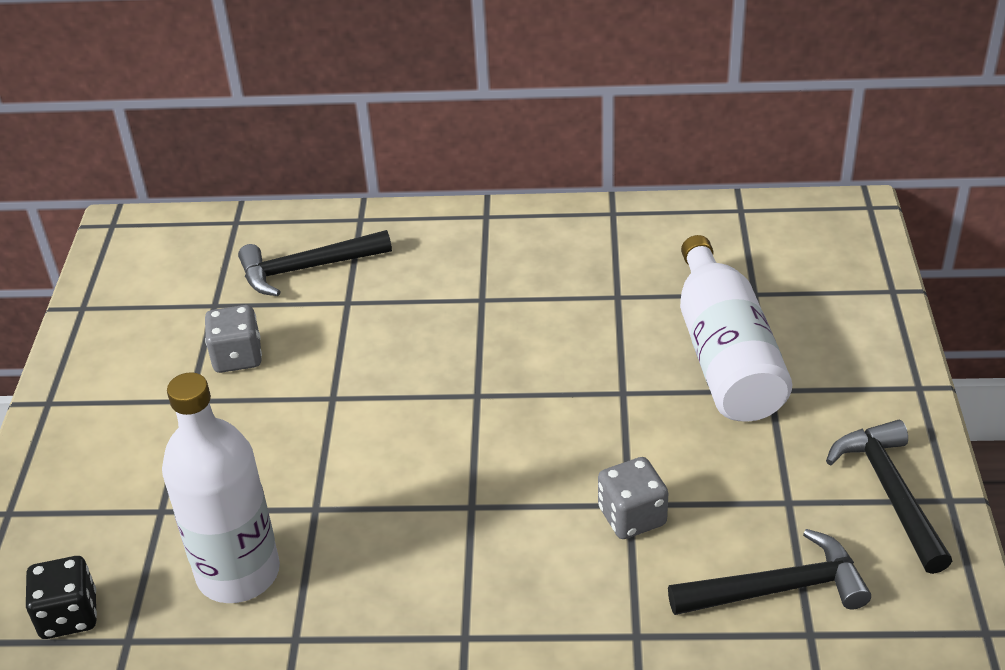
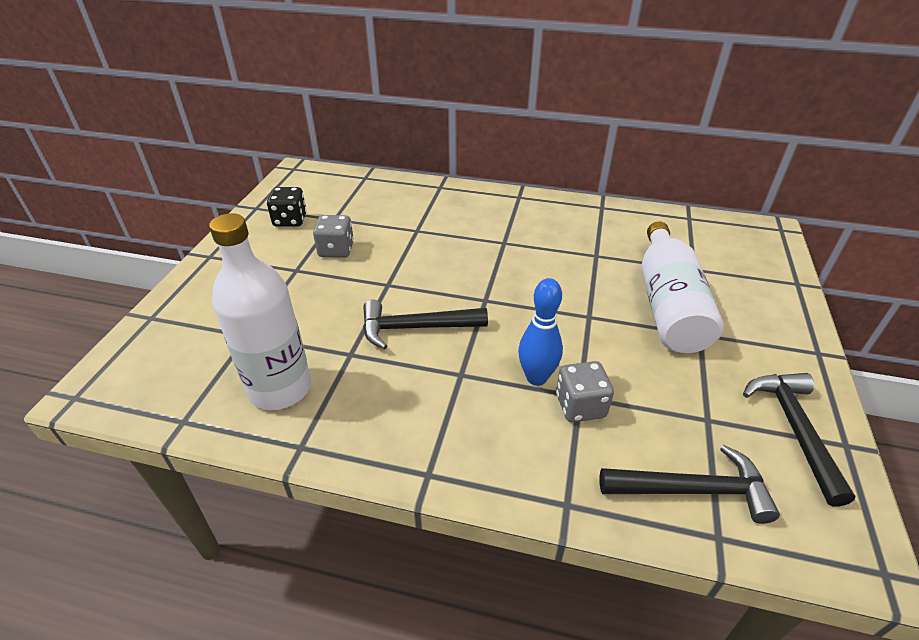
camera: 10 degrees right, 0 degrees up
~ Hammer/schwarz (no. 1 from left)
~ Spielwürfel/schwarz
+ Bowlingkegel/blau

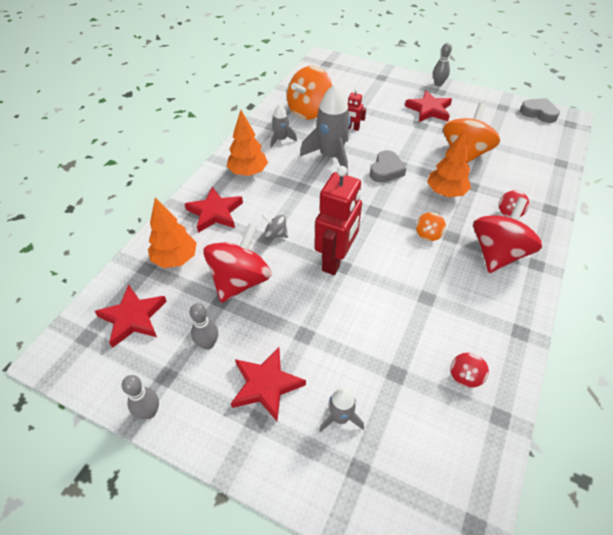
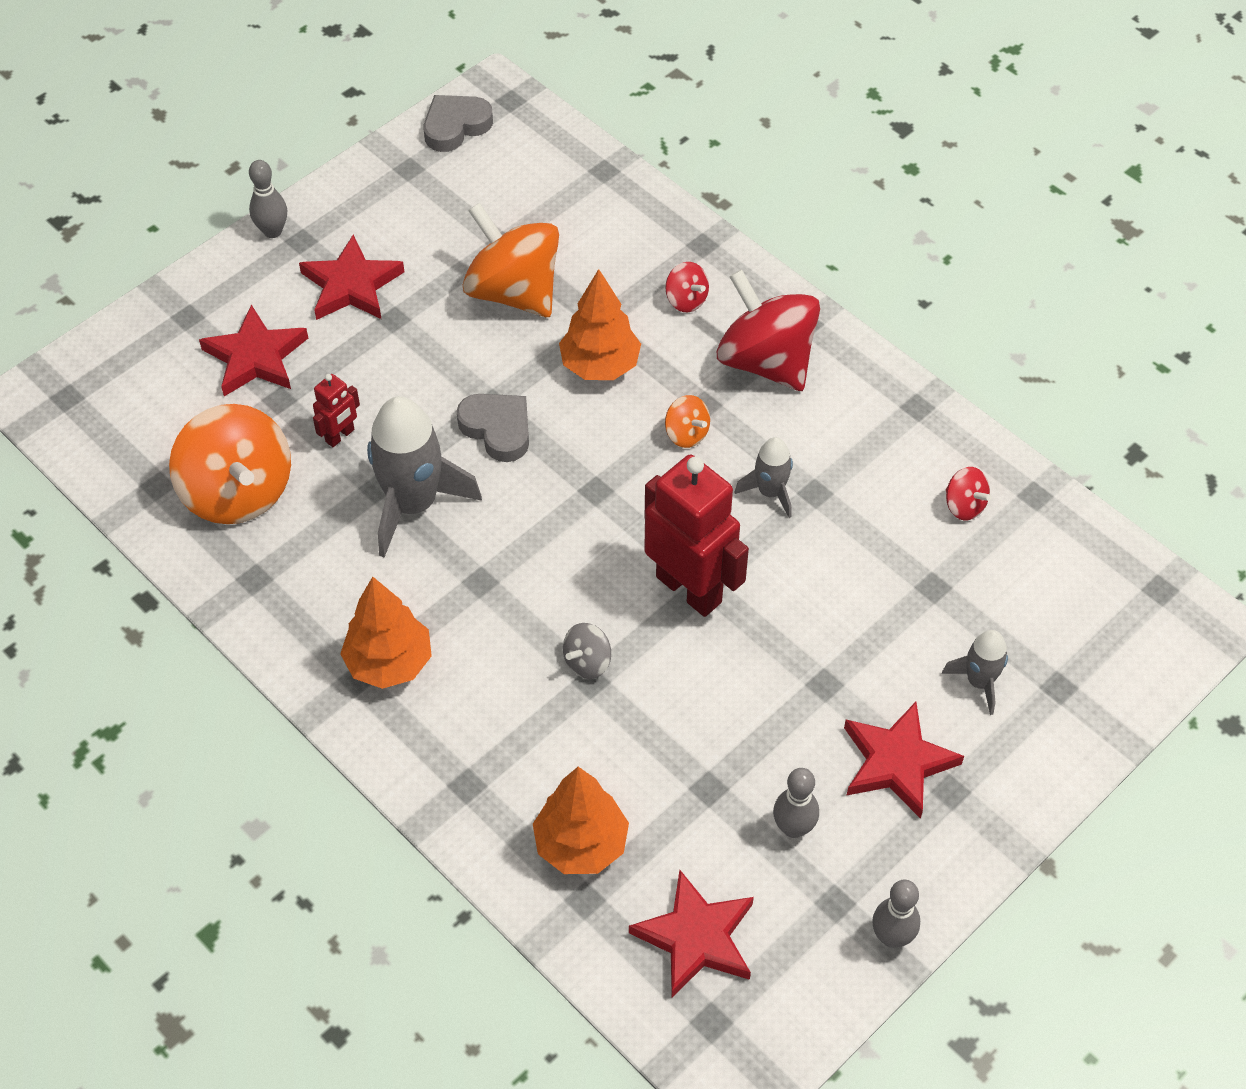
camera: 70 degrees left, 5 degrees up
~ Rakete/grau (no. 1 from left in the first image) to Rakete/grau (no. 2 from left)
~ Stern/rot (no. 2 from left in the first image) to Stern/rot (no. 1 from left)
- Kreisel/rot (no. 1 from left)

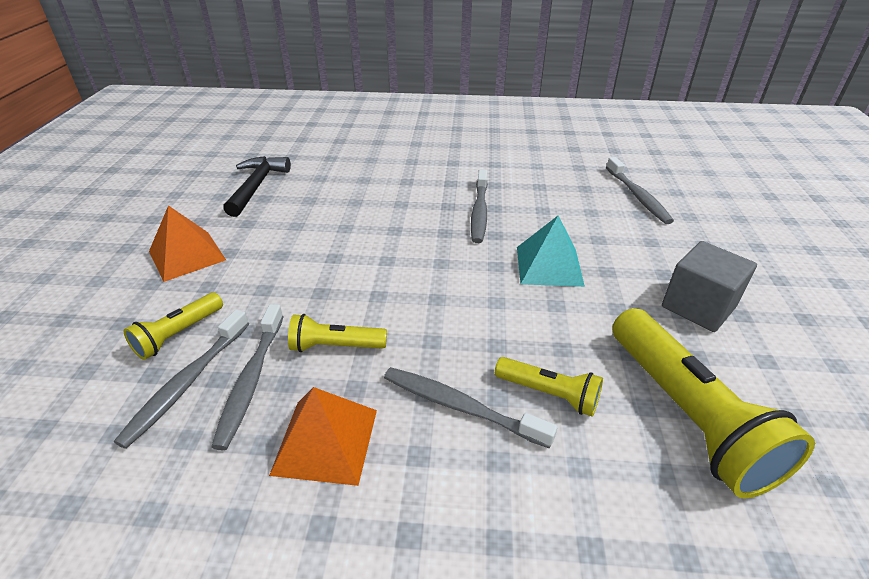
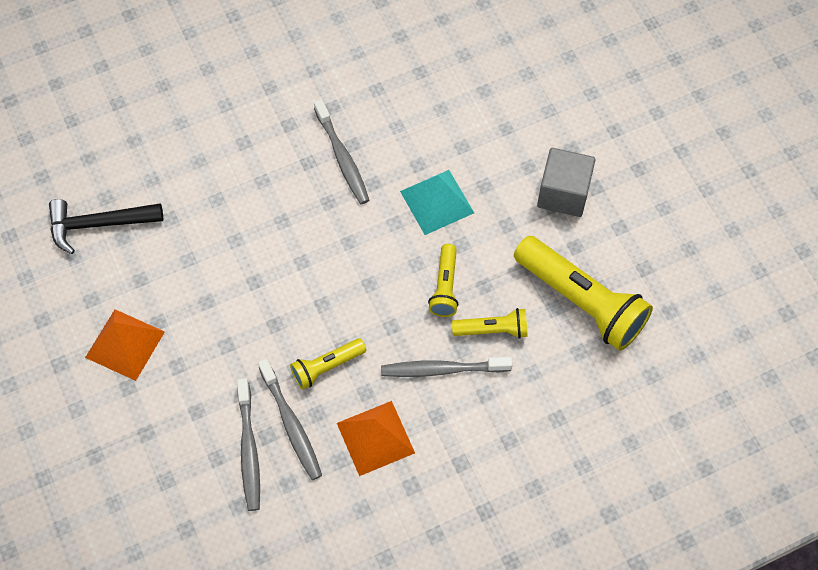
camera: 30 degrees left, 25 degrees up
~ Hammer/schwarz 75 degrees counterclockwise
- Zahnbürste/grau (no. 5 from left)
~ Taschenlampe/gelb (no. 1 from left in the first image) to Taschenlampe/gelb (no. 2 from left)

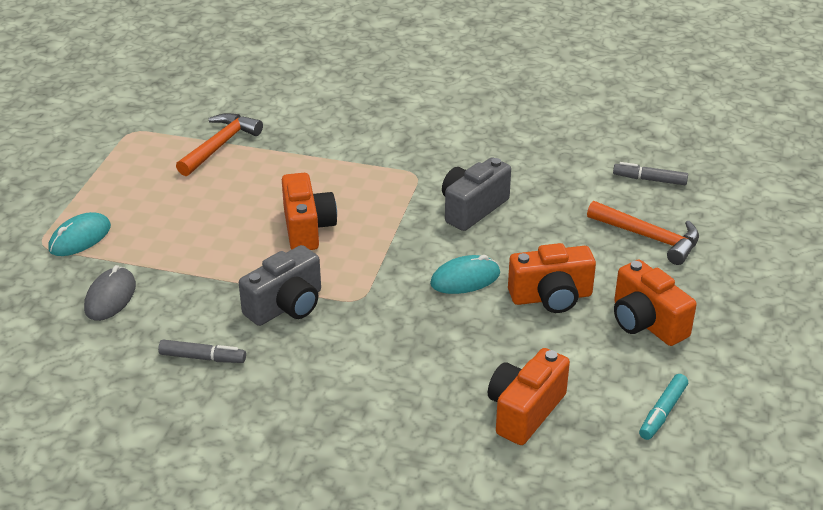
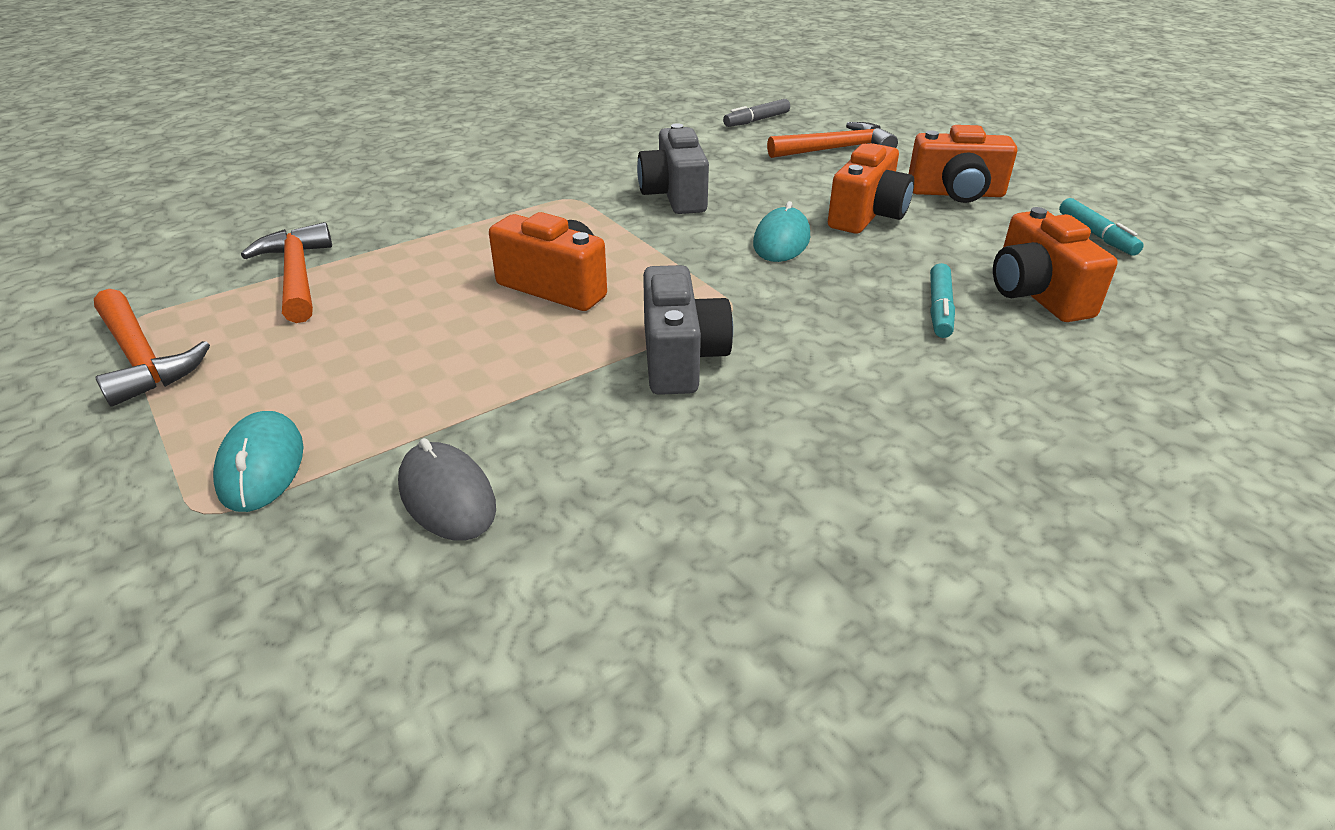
camera: 50 degrees left, 0 degrees up
- Filzstift/grau (no. 1 from left)
+ Filzstift/türkis (no. 1 from left)
+ Hammer/orange (no. 1 from left)

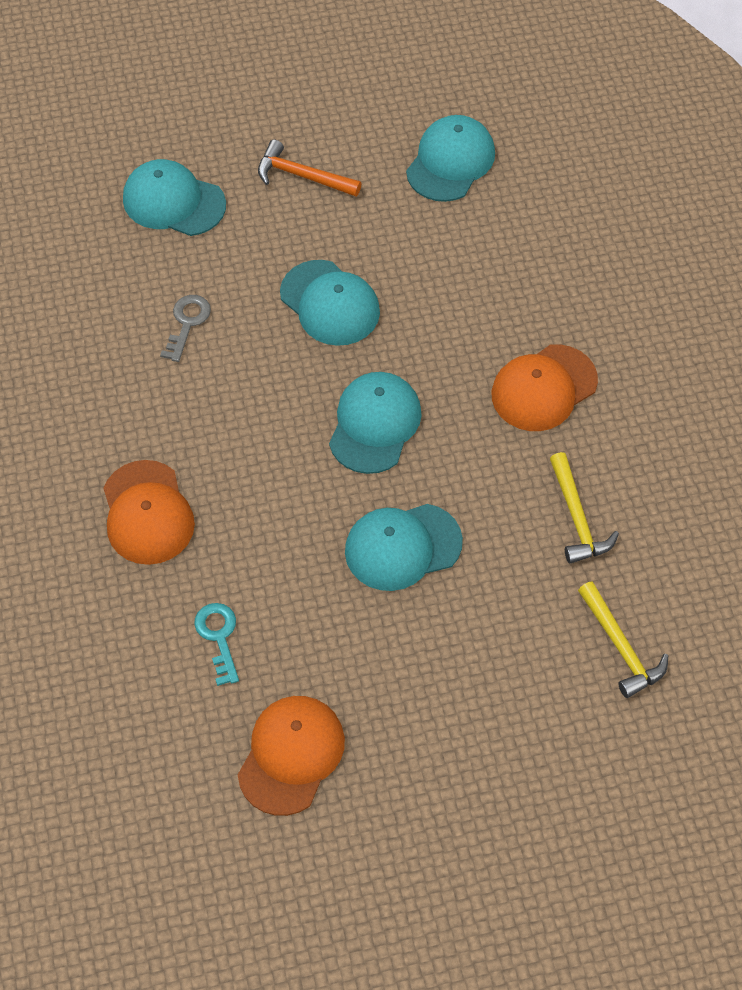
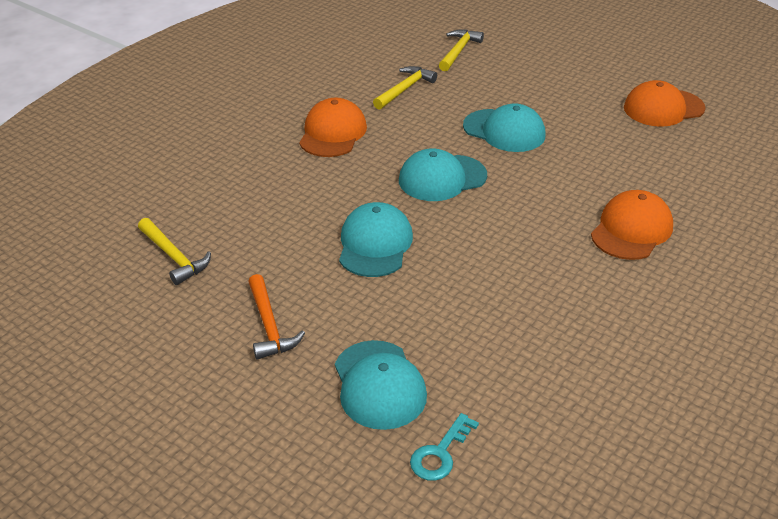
camera: 130 degrees left, 20 degrees down
~ Kappe/türkis (no. 5 from left) to Hammer/gelb (no. 1 from left)
- Schlüssel/grau
~ Kappe/orange (no. 3 from left in the first image) 90 degrees counterclockwise
~ Schlüssel/türkis

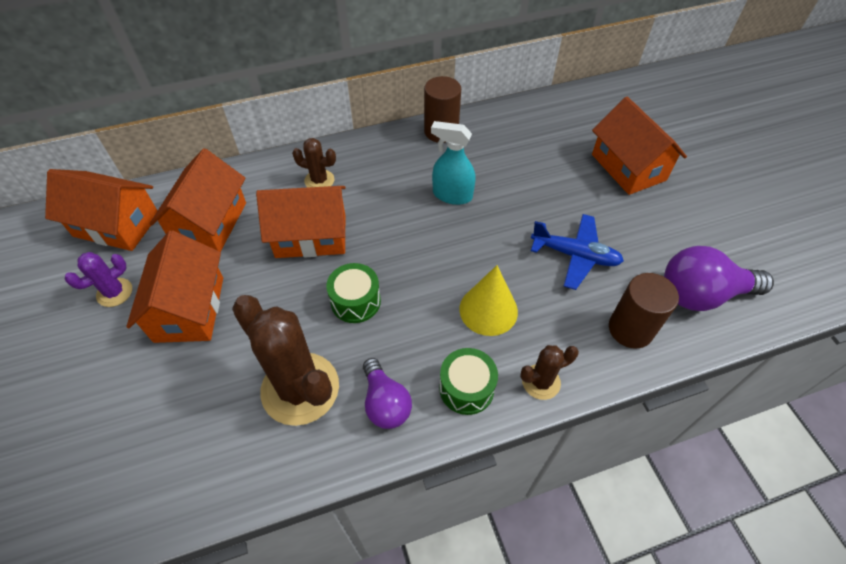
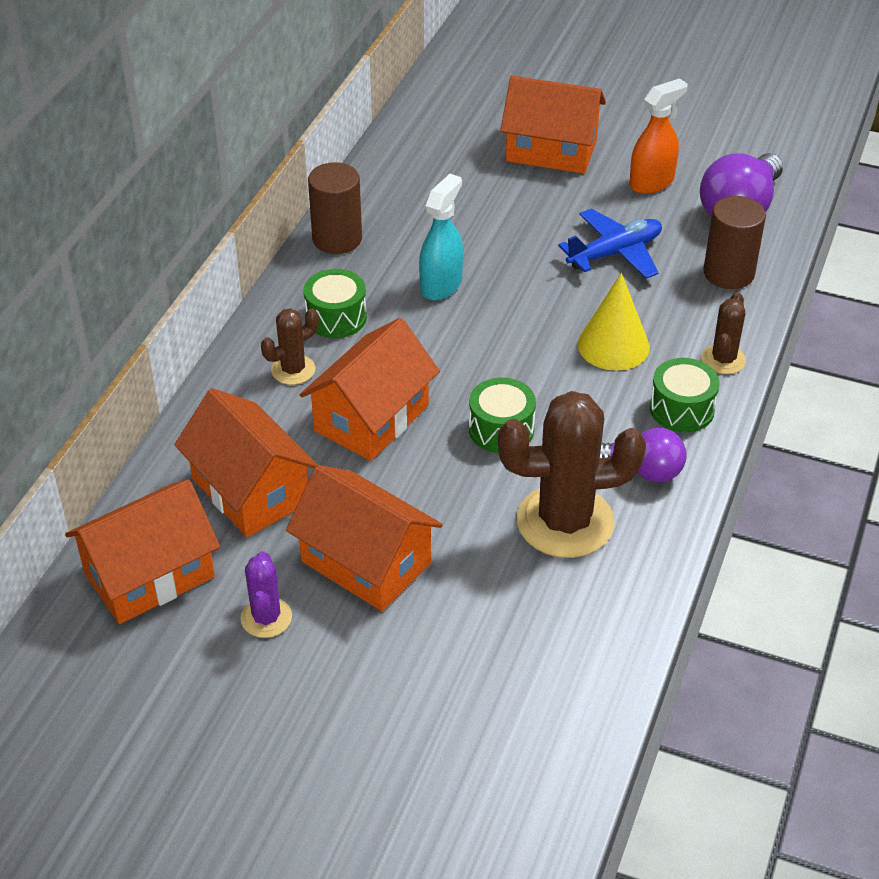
camera: 50 degrees left, 10 degrees down
~ Sprühflasche/türkis 150 degrees clockwise
+ Sprühflasche/orange
+ Trommel/grün (no. 1 from left)

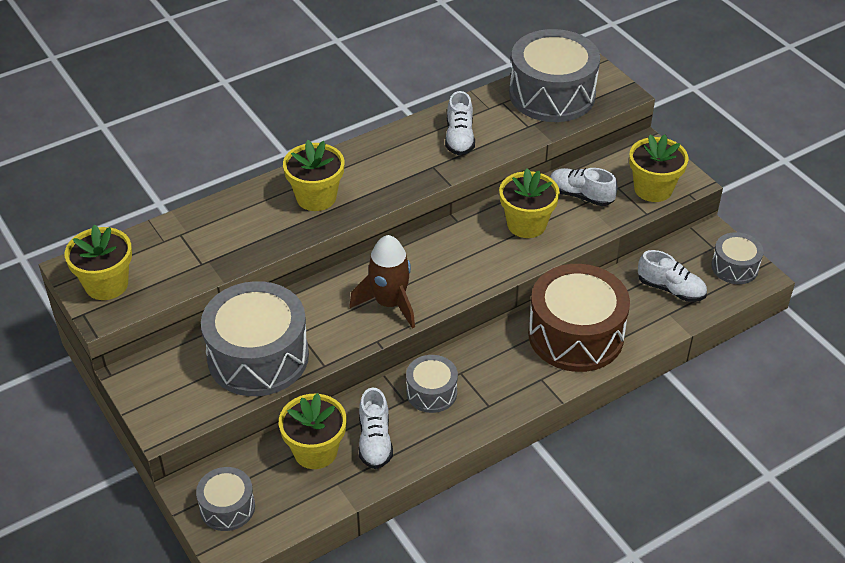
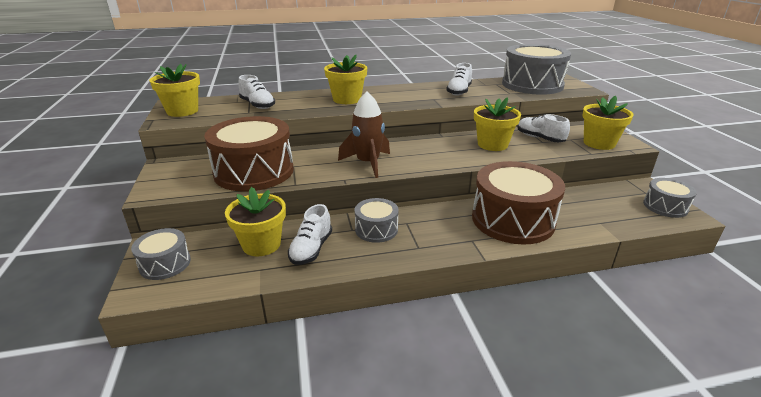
camera: 20 degrees right, 15 degrees down
~ Schuh/weiß (no. 4 from left in the first image) to Schuh/weiß (no. 1 from left)
~ Trommel/grau (no. 2 from left) to Trommel/braun (no. 1 from left)

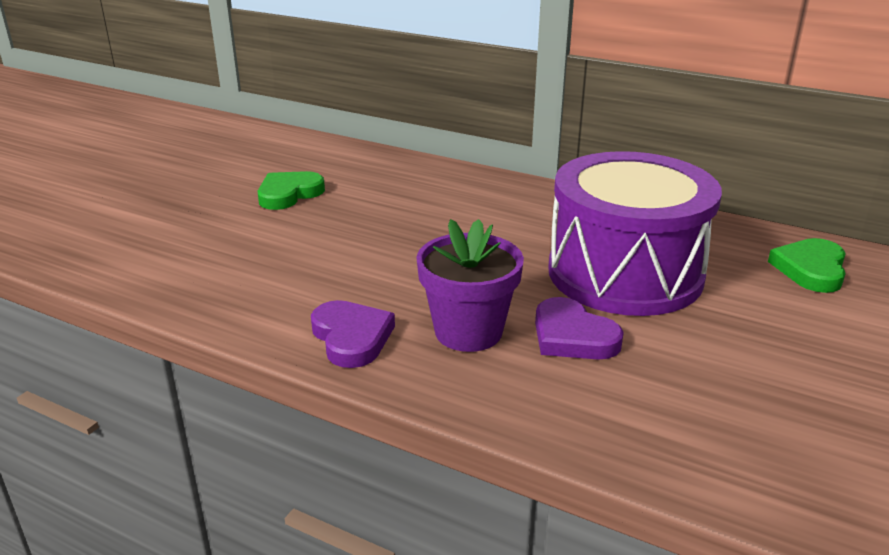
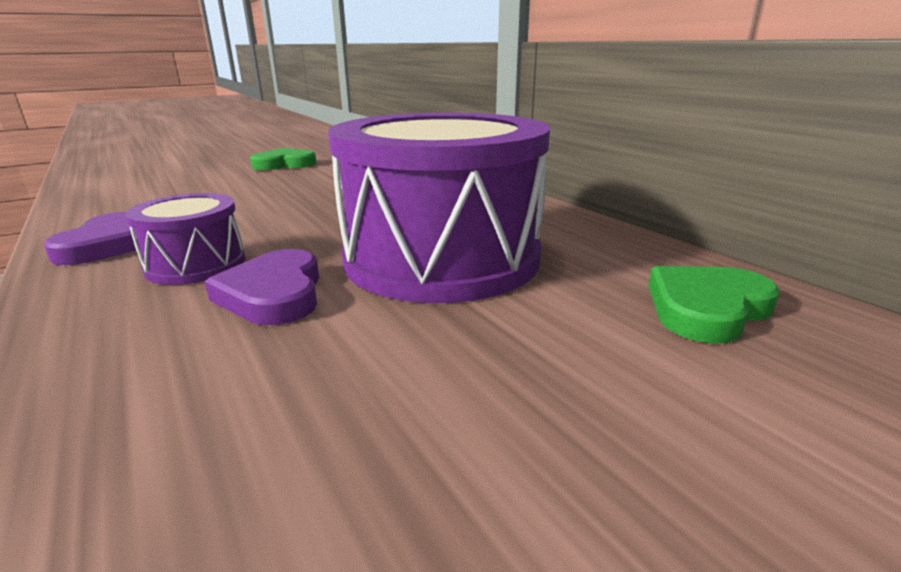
camera: 30 degrees right, 5 degrees down
~ Blumentopf/lila to Trommel/lila (no. 1 from left)

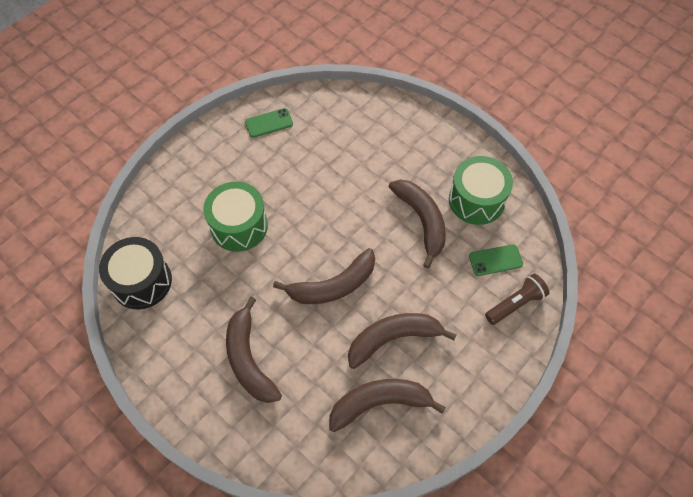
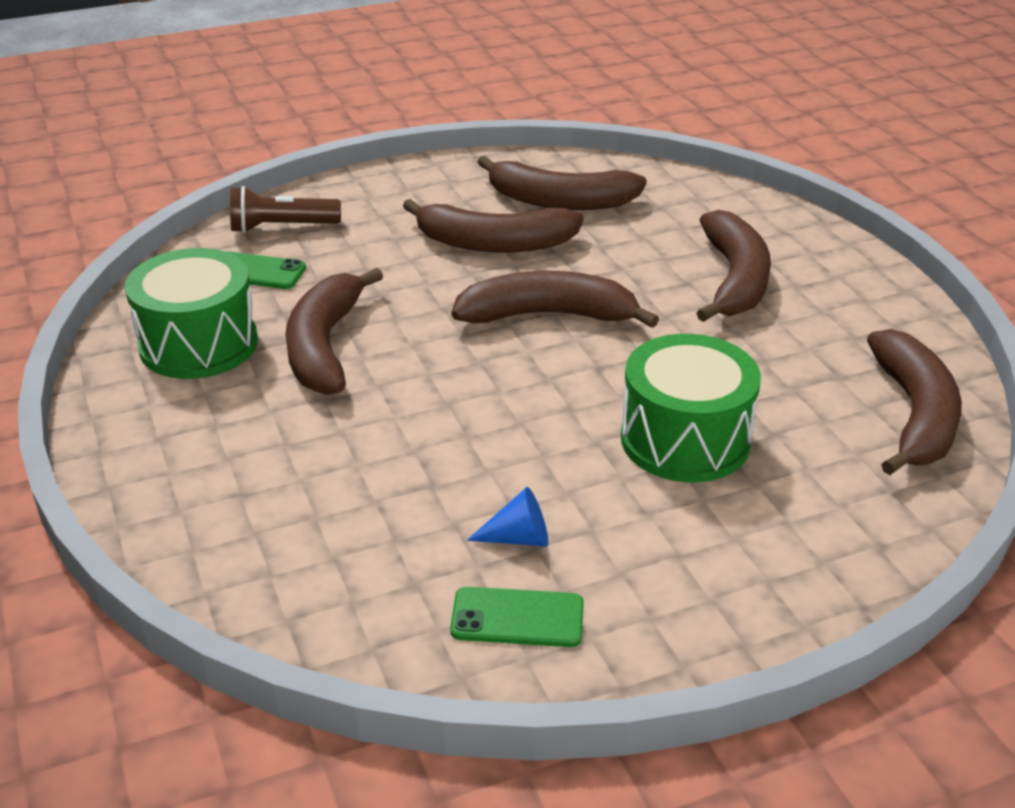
camera: 155 degrees left, 25 degrees down
~ Trommel/schwarz to Banane/braun (no. 6 from left)
+ Kegel/blau

